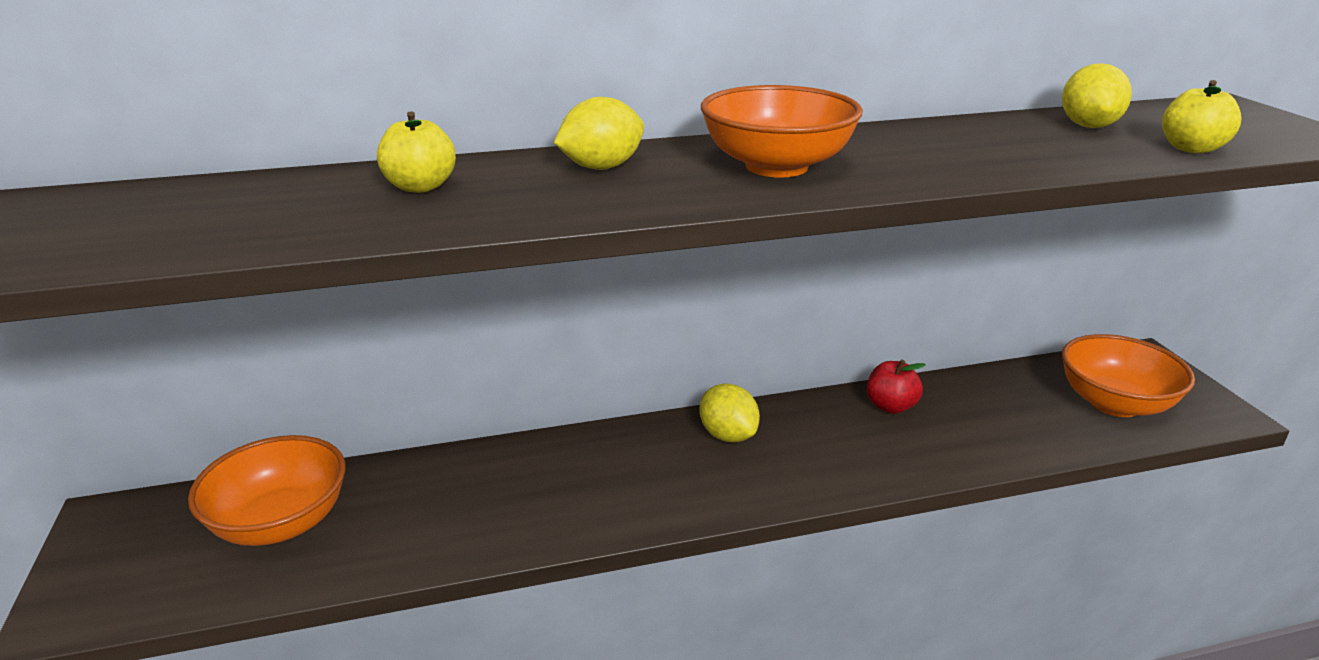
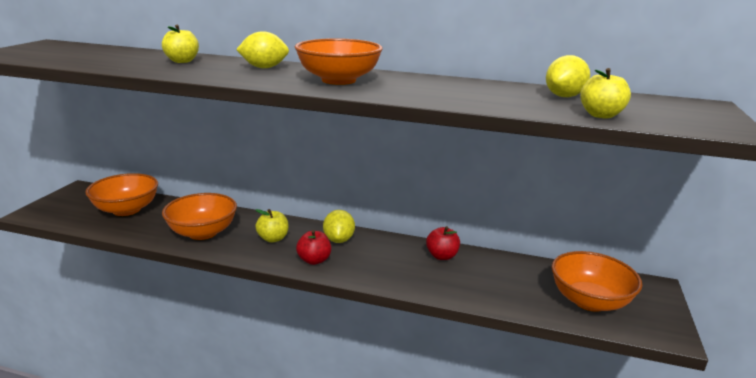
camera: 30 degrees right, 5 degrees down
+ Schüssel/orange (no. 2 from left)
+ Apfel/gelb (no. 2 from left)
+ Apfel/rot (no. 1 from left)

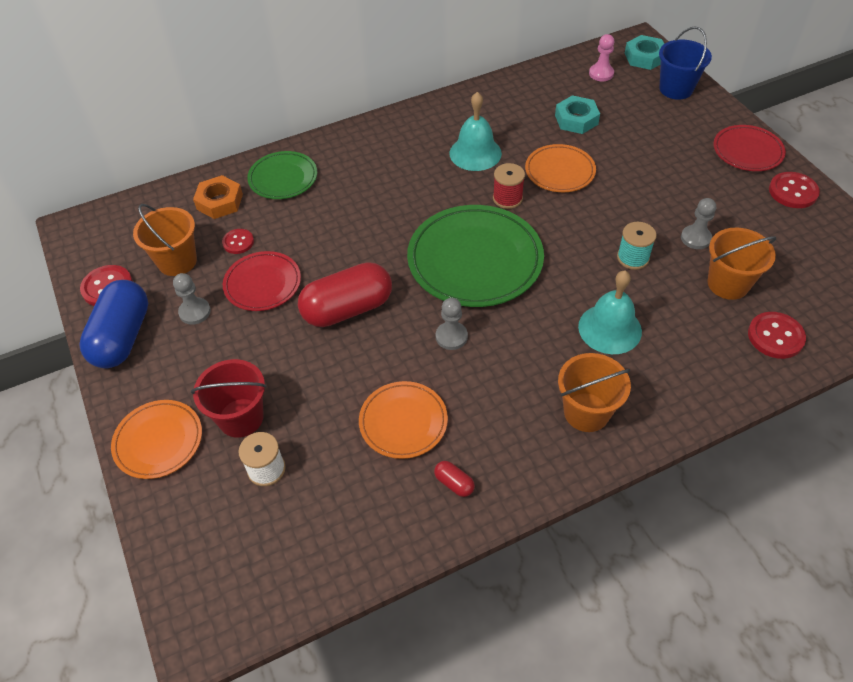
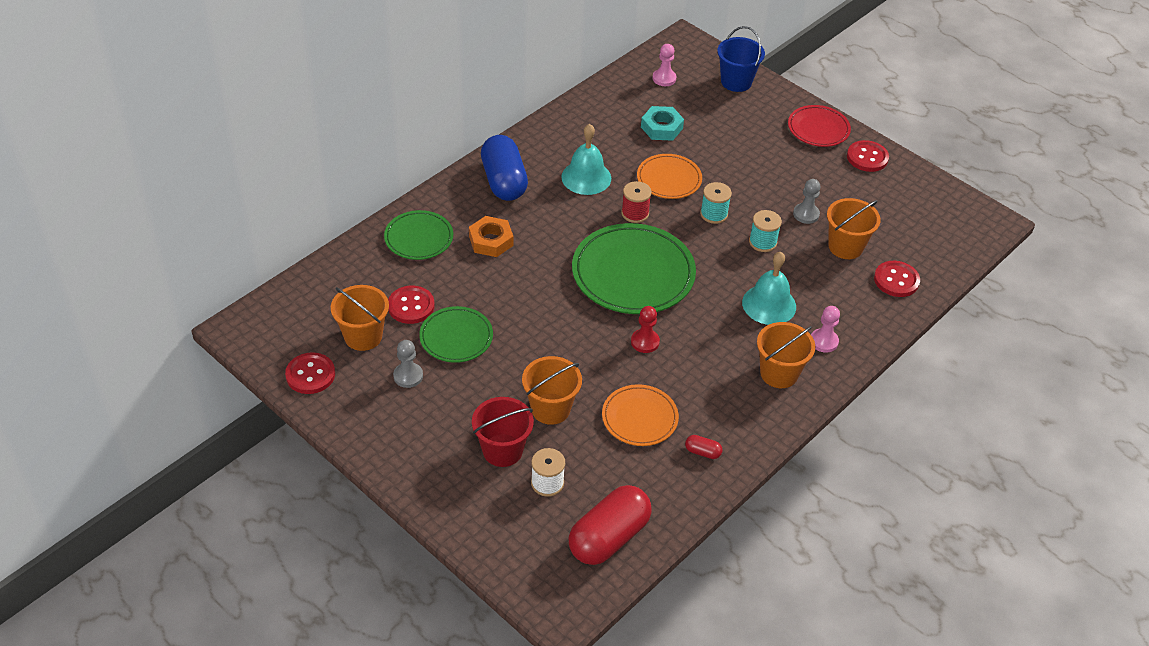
camera: 25 degrees left, 5 degrees down
- Sechskantmutter/türkis (no. 2 from left)
~ Sechskantmutter/orange
~ Knopf/rot (no. 2 from left) x1.54
~ Teller/rot (no. 1 from left) to Teller/grün (no. 2 from left)
~ Kapsel/rot (no. 1 from left)
~ Kapsel/blau
~ Bauer/grau (no. 2 from left) to Bauer/rot
- Teller/orange (no. 1 from left)
+ Garnrolle/türkis (no. 1 from left)
+ Bauer/rosa (no. 2 from left)
+ Eimer/orange (no. 2 from left)

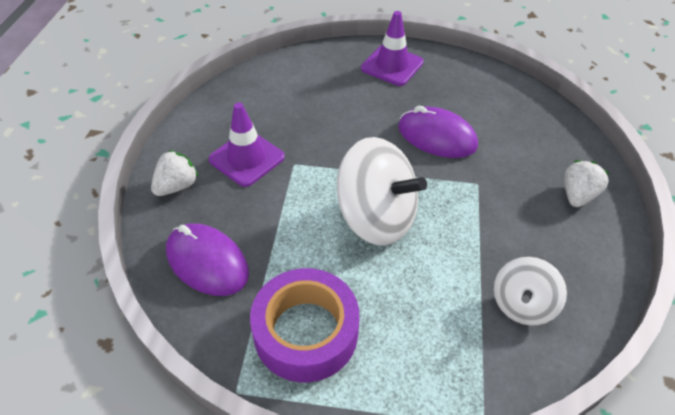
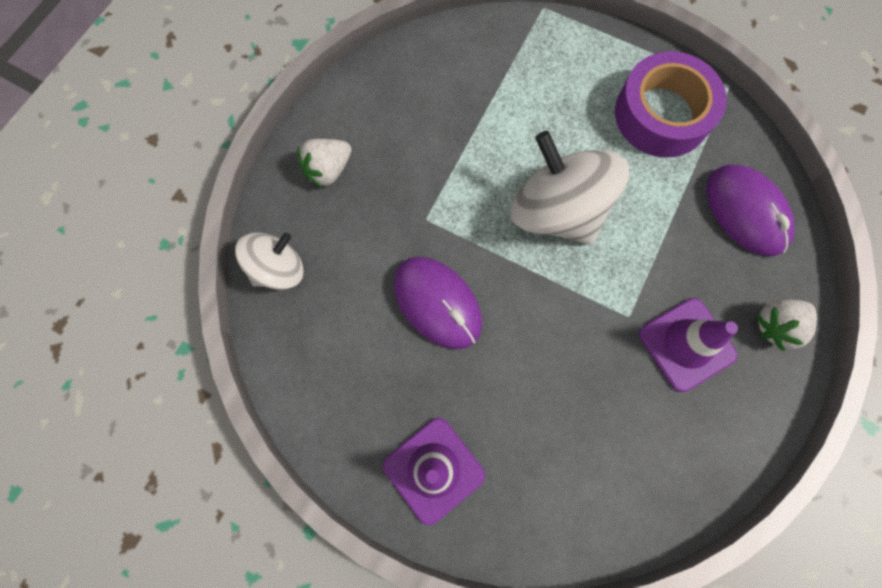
camera: 160 degrees left, 25 degrees up
~ Kreisel/weiß (no. 2 from left in the first image) to Kreisel/weiß (no. 1 from left)

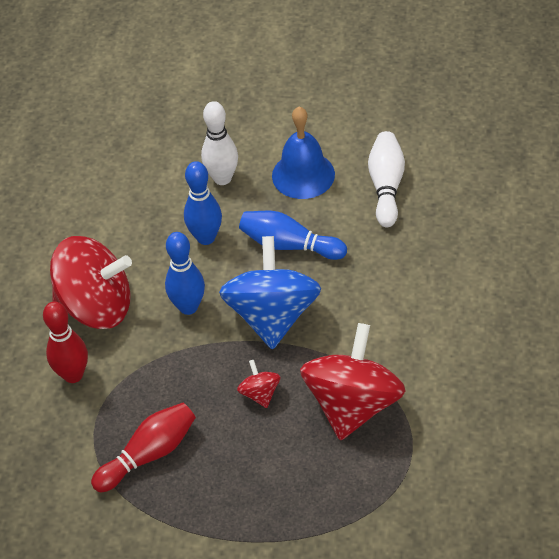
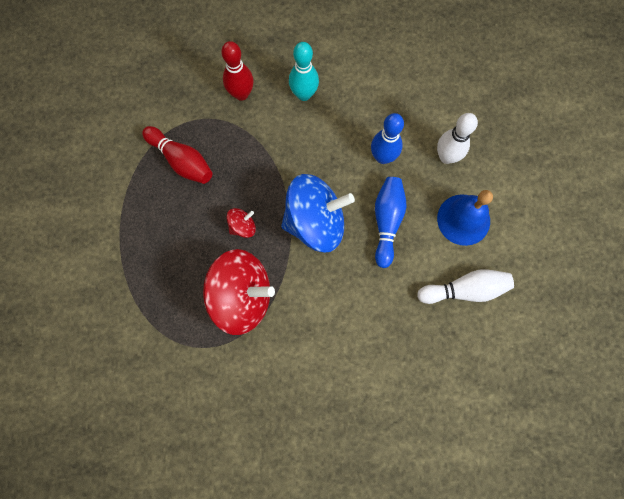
camera: 75 degrees right, 25 degrees up
- Bowlingkegel/blau (no. 1 from left)
~ Kreisel/rot (no. 1 from left) to Bowlingkegel/türkis

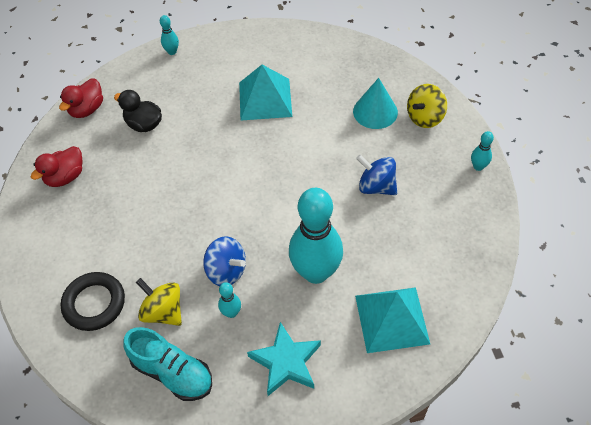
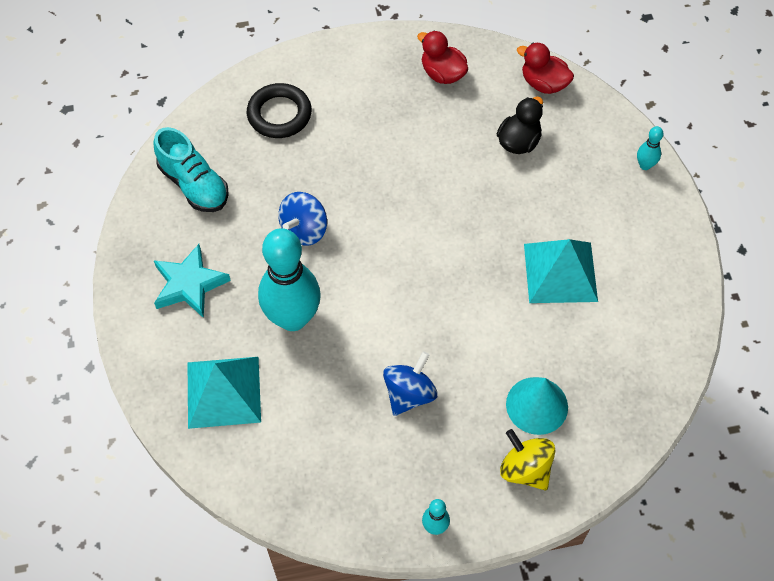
camera: 90 degrees right, 5 degrees up
- Kreisel/gelb (no. 1 from left)
- Bowlingkegel/türkis (no. 2 from left)
~ Schuh/türkis 75 degrees counterclockwise

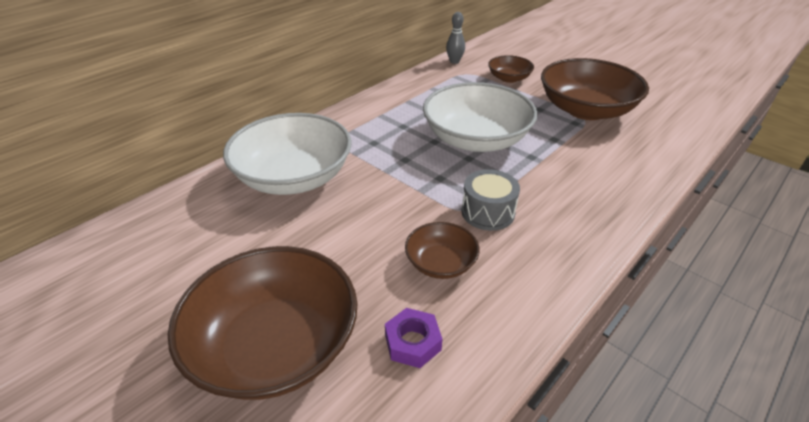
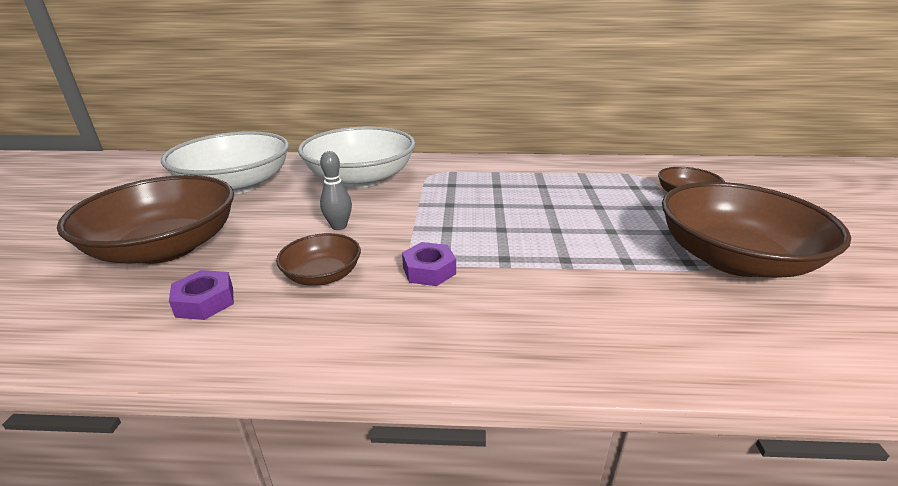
camera: 50 degrees right, 10 degrees down
~ Bowlingkegel/grau
~ Schüssel/weiß (no. 2 from left in the first image) to Schüssel/weiß (no. 1 from left)
~ Trommel/grau to Sechskantmutter/lila (no. 2 from left)

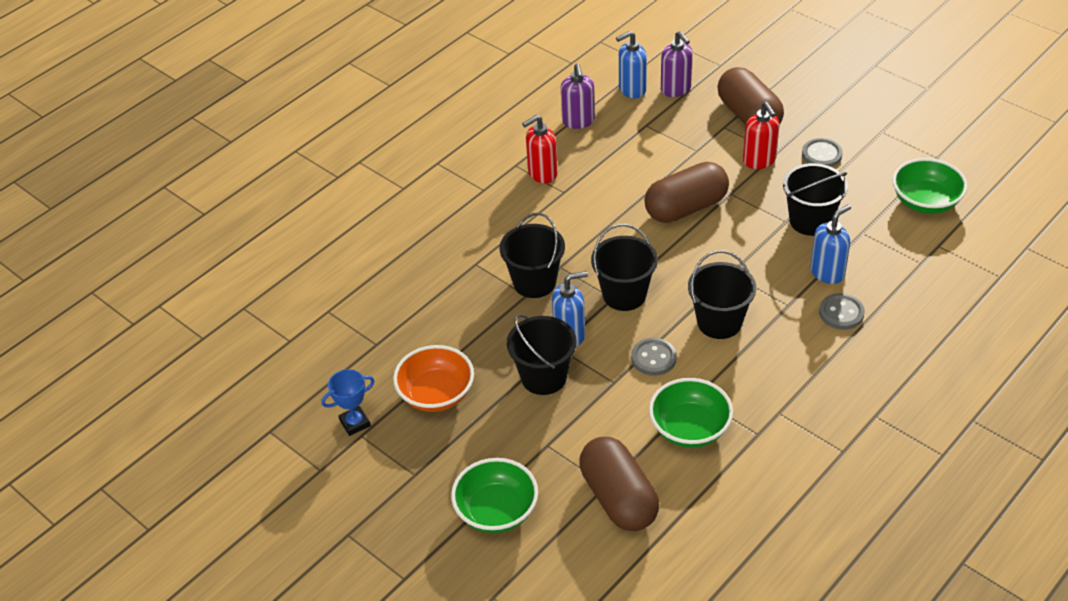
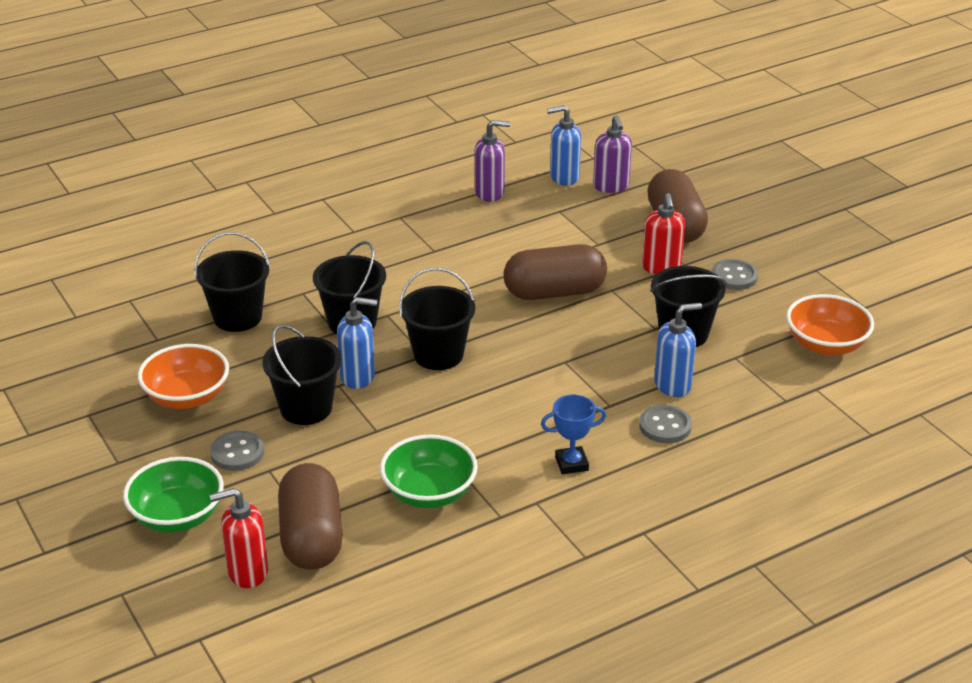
camera: 15 degrees right, 10 degrees down
~ Seifenspender/lila (no. 1 from left) 105 degrees counterclockwise
~ Seifenspender/rot (no. 1 from left)
~ Schüssel/grün (no. 3 from left) to Schüssel/orange (no. 2 from left)
~ Eimer/schwarz (no. 4 from left in the first image) to Eimer/schwarz (no. 1 from left)
~ Knopf/grau (no. 1 from left)
~ Pokal/blau

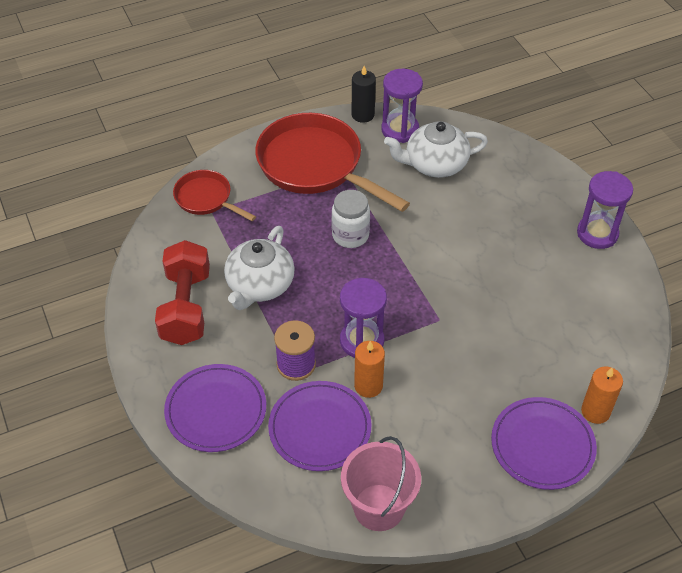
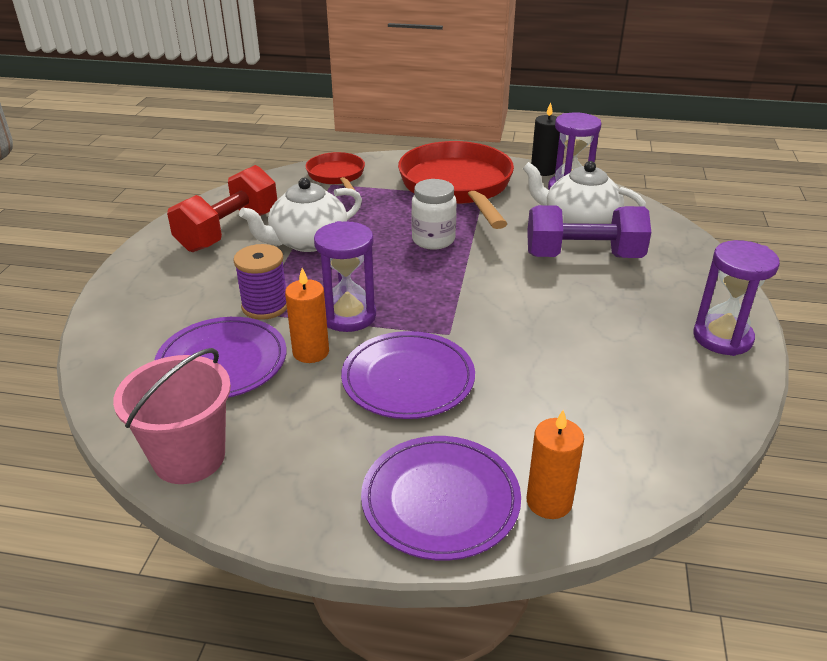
camera: 35 degrees right, 15 degrees down
~ Teller/lila (no. 1 from left in the first image) to Teller/lila (no. 2 from left)
+ Hantel/lila

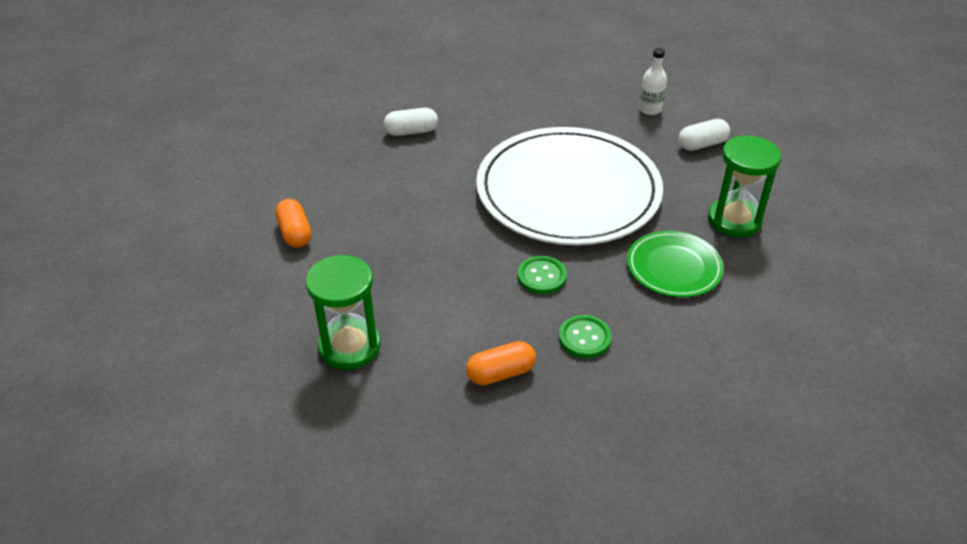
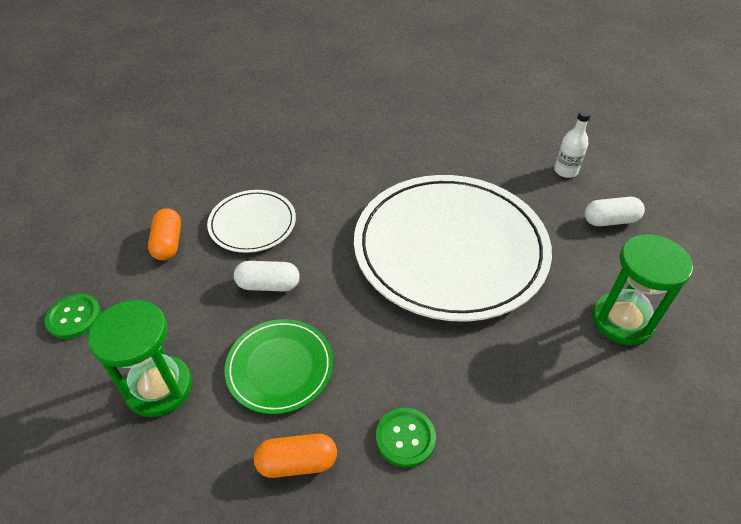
camera: 15 degrees right, 5 degrees up
~ Kapsel/weiß (no. 1 from left)
~ Teller/grün
~ Knopf/grün (no. 1 from left)
+ Teller/weiß (no. 1 from left)

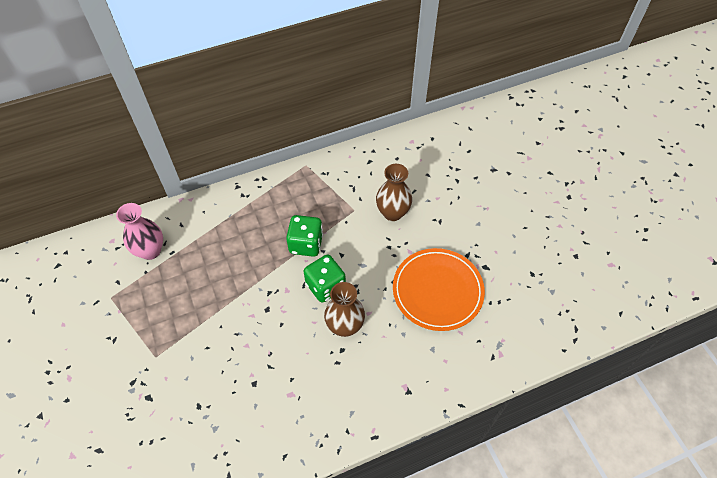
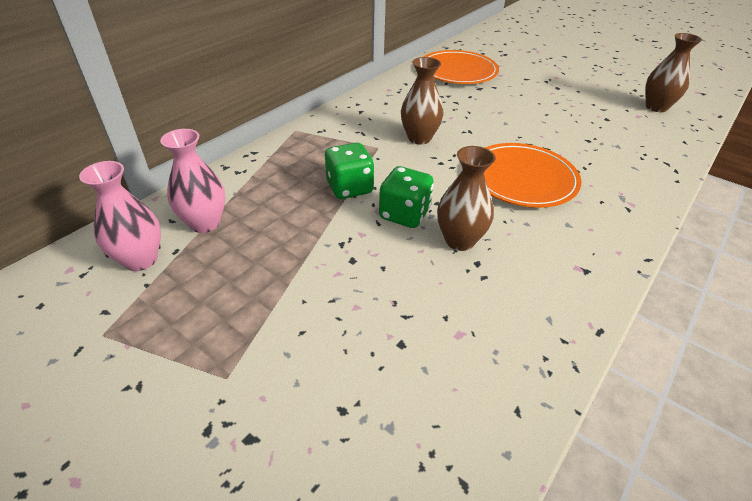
camera: 30 degrees left, 15 degrees down
+ Vase/braun (no. 3 from left)
+ Teller/orange (no. 1 from left)
+ Vase/rosa (no. 2 from left)

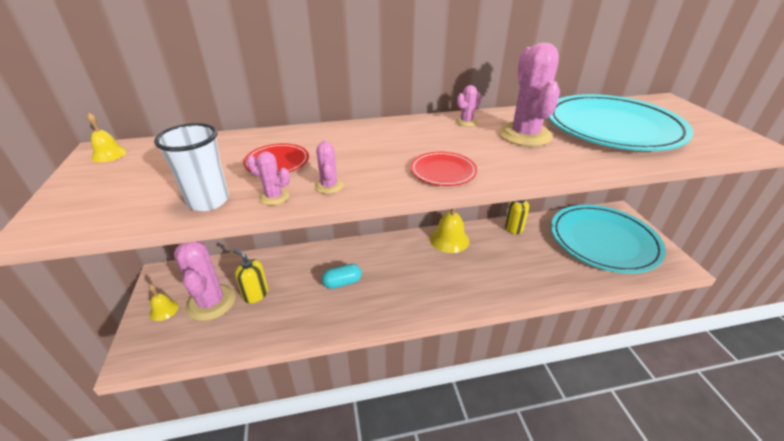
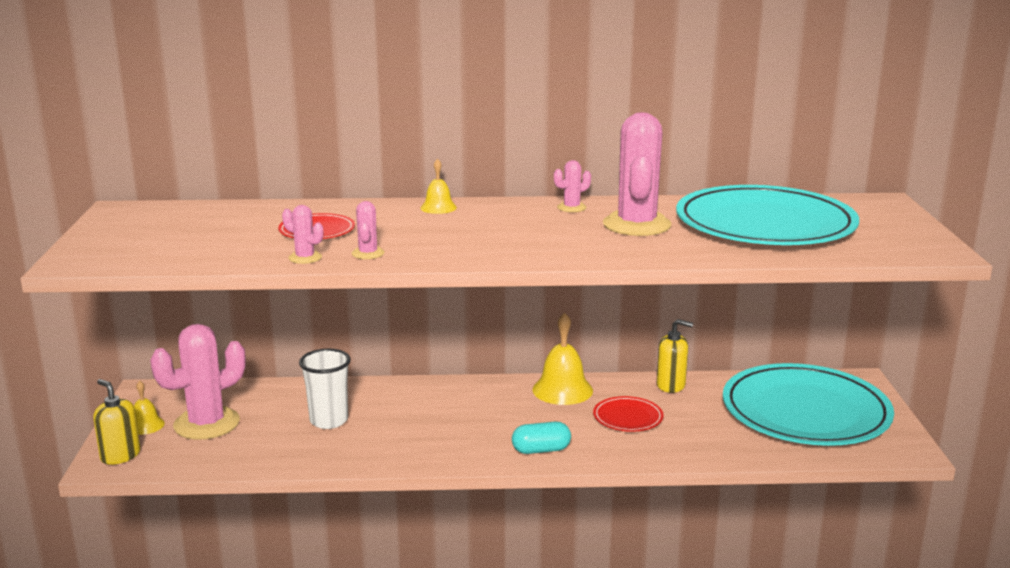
camera: 10 degrees right, 15 degrees down
~ Glocke/gelb (no. 1 from left in the first image) to Glocke/gelb (no. 2 from left)
~ Becher/weiß
~ Teller/rot (no. 2 from left)
~ Kaktus/rosa (no. 1 from left) 60 degrees clockwise
~ Seifenspender/gelb (no. 1 from left)
~ Kapsel/türkis

